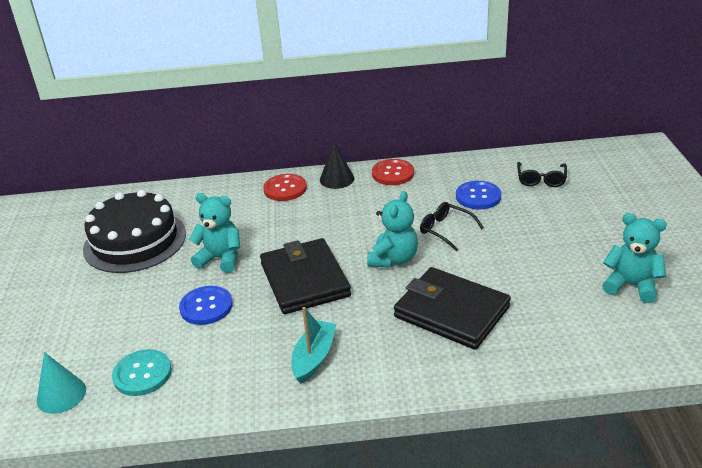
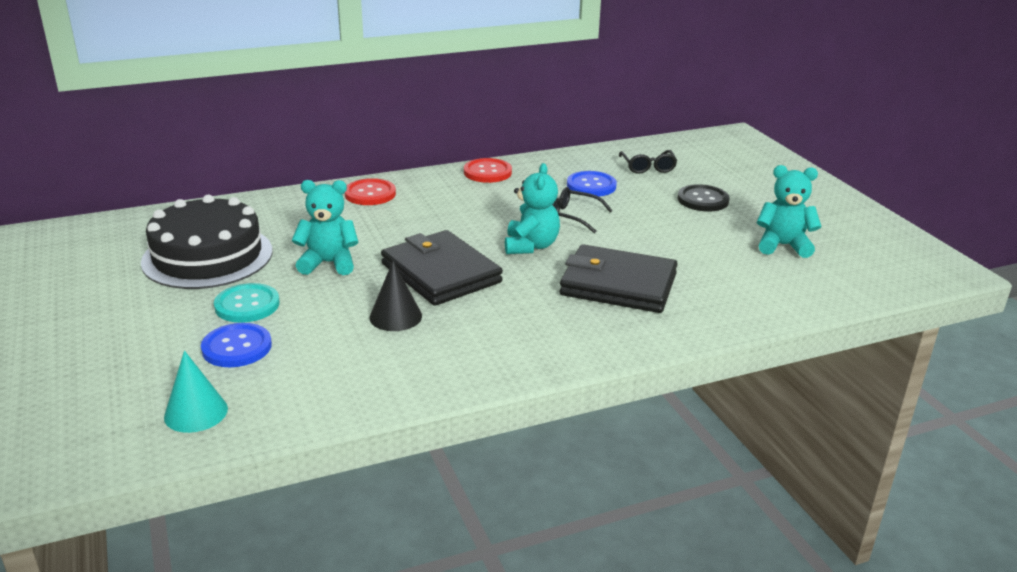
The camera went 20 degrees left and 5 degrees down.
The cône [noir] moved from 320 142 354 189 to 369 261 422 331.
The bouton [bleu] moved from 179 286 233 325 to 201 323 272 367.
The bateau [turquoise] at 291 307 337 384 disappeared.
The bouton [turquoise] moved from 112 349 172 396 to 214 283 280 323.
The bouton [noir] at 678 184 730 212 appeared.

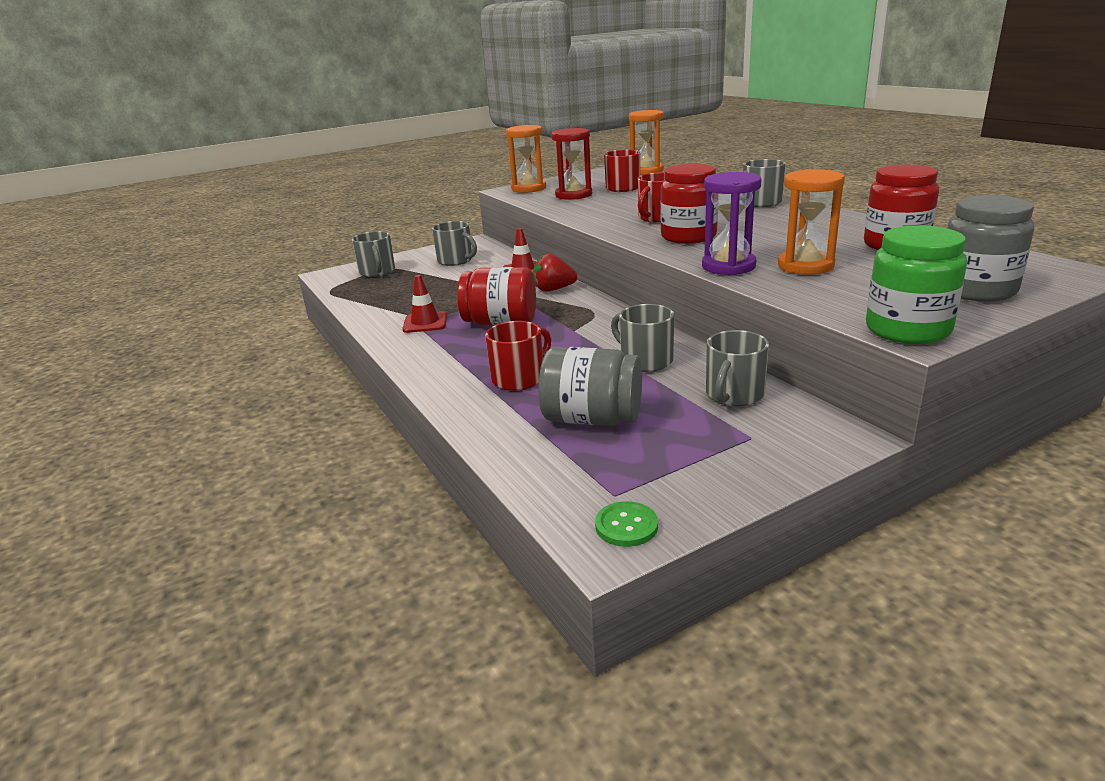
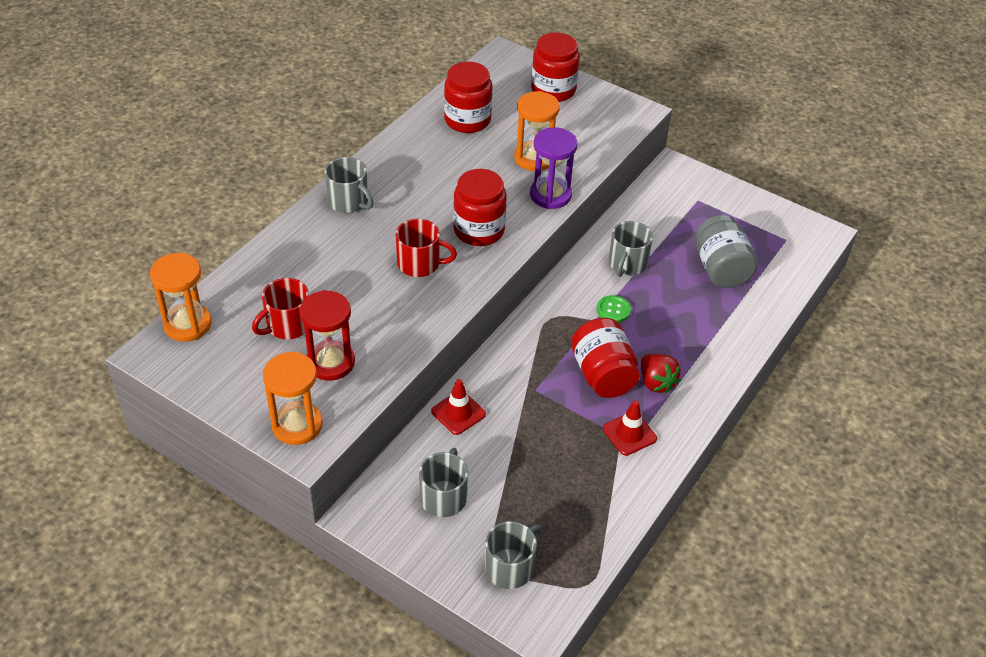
The camera went 120 degrees left and 20 degrees up.
The bocal [gris] at 947 195 1034 302 became the bocal [rouge] at 531 32 580 102.
The bocal [vert] at 866 225 967 344 disappeared.
The fraise [rouge] moved from 533 253 577 292 to 641 354 681 393.
The tasse [rouge] at 485 321 551 391 disappeared.
The tasse [gris] at 706 330 769 406 disappeared.
The bouton [vert] moved from 595 501 658 547 to 597 295 631 323.

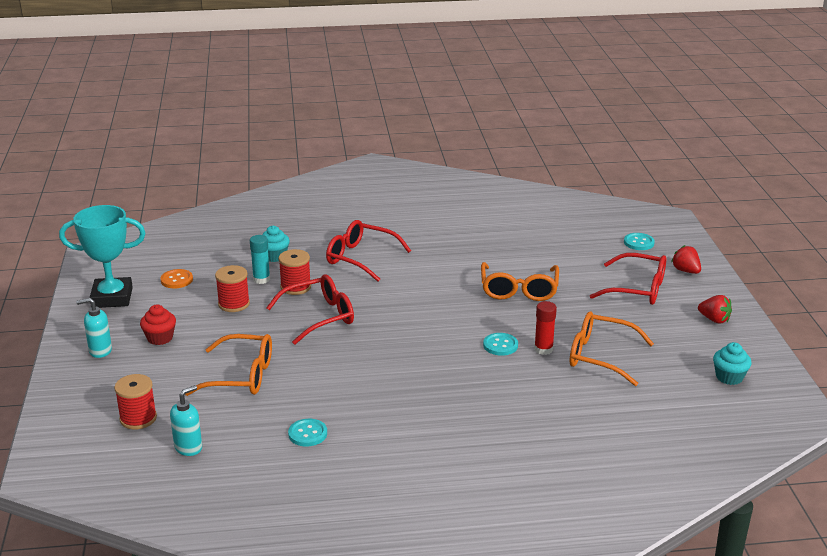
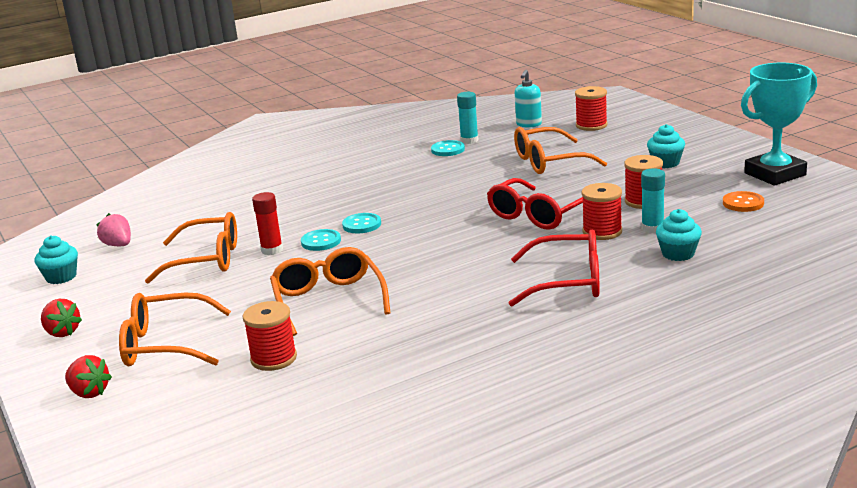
The camera went 160 degrees right and 5 degrees down.
The bouton [turquoise] moved from 624 233 655 250 to 342 213 381 233.
The lunettes [rouge] at 590 253 666 305 became the lunettes [orange] at 119 293 231 366.
The fraise [rouge] at 698 295 732 324 turned 150 degrees counterclockwise.
The distributeur de savon [turquoise] at 76 298 112 358 disappeared.
The muffin [rouge] at 140 305 176 345 became the muffin [turquoise] at 647 124 685 168.
The bâton de colle [turquoise] at 457 92 478 144 appeared.
The fraise [rose] at 96 213 131 246 appeared.
The bobine [rouge] at 243 301 297 371 appeared.

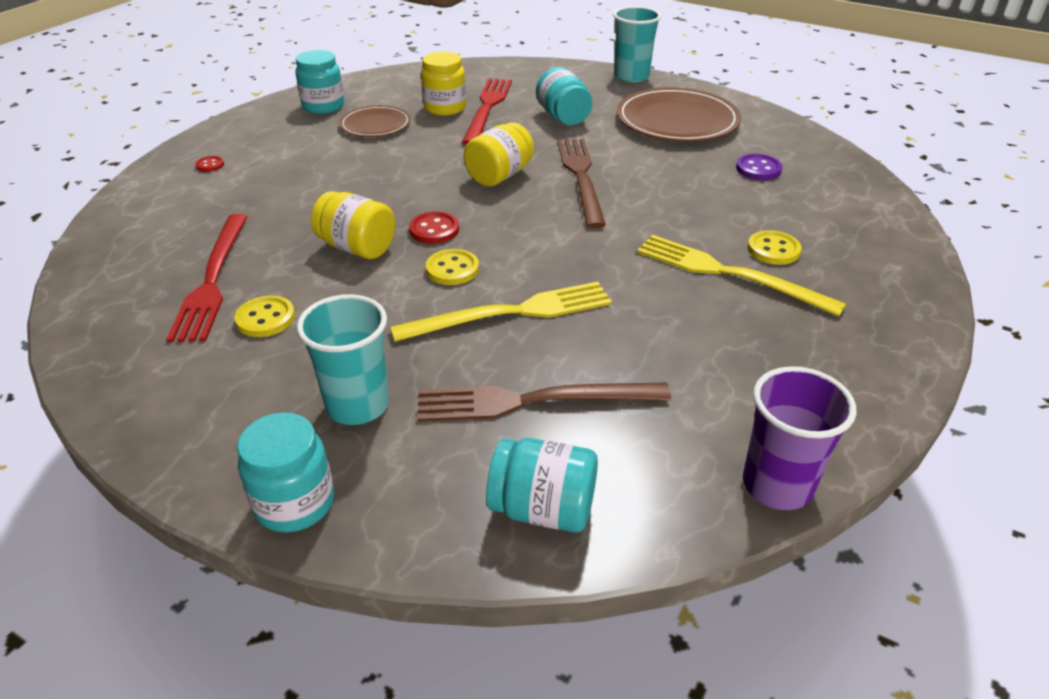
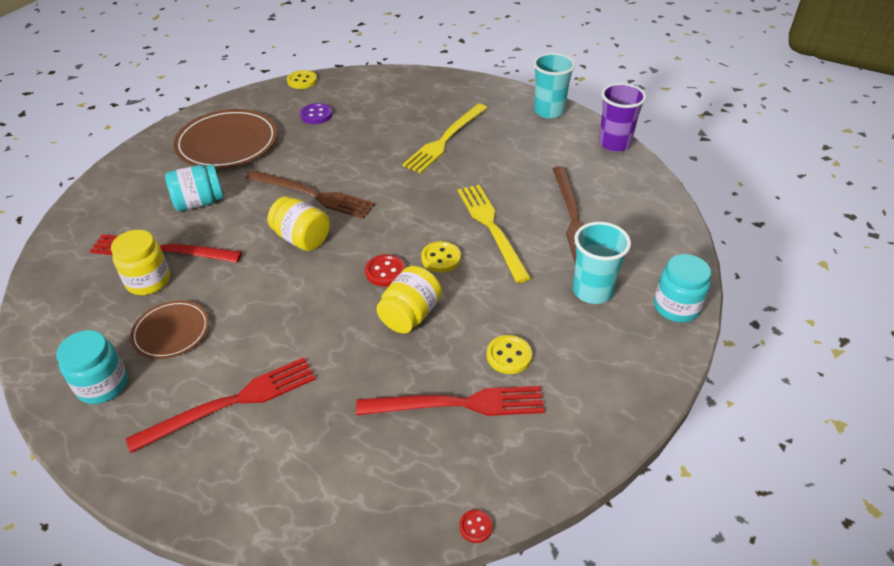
The camera went 90 degrees left and 5 degrees up.
The gobelet [turquoise] moved from 613 6 661 82 to 533 53 575 118.
The fourchette [marron] at 557 139 606 228 turned 150 degrees counterclockwise.
The bouton [rouge] moved from 195 156 224 172 to 459 509 493 543.
The bouton [jaune] moved from 747 230 802 265 to 287 70 317 89.
The bocal [turquoise] at 486 438 598 532 disappeared.
The fourchette [rouge] at 126 358 316 453 appeared.

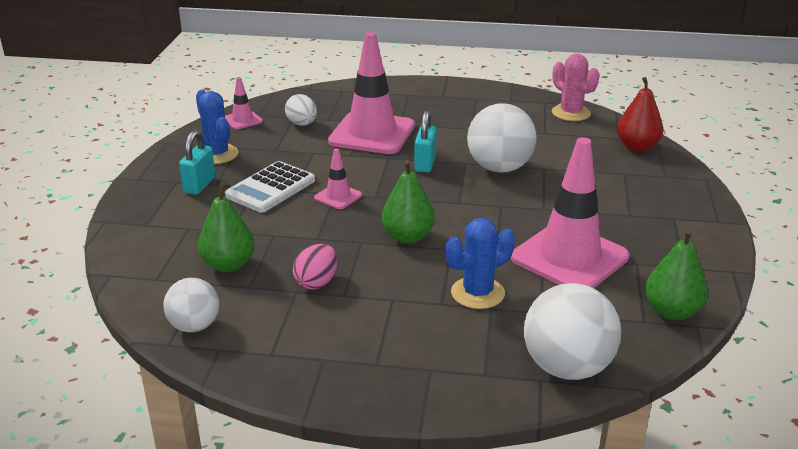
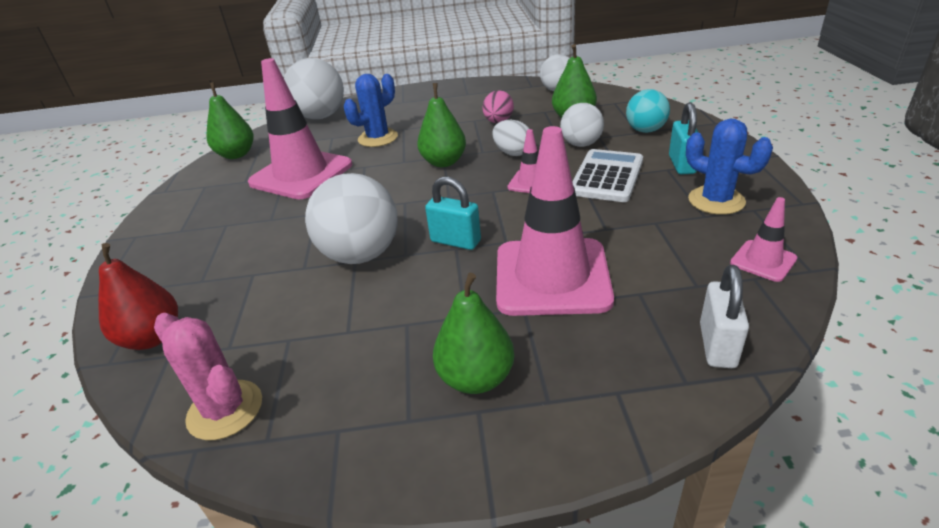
The camera went 170 degrees right and 5 degrees up.
The œuf [blanc] moved from 285 94 317 126 to 493 120 529 156.
The cadenas [turquoise] at 414 111 437 173 turned 60 degrees counterclockwise.
The balle [turquoise] at 626 89 670 133 appeared.
The balle [blanc] at 560 103 604 147 appeared.
The cadenas [blanc] at 700 265 749 368 appeared.
The poire [vert] at 433 273 515 394 appeared.

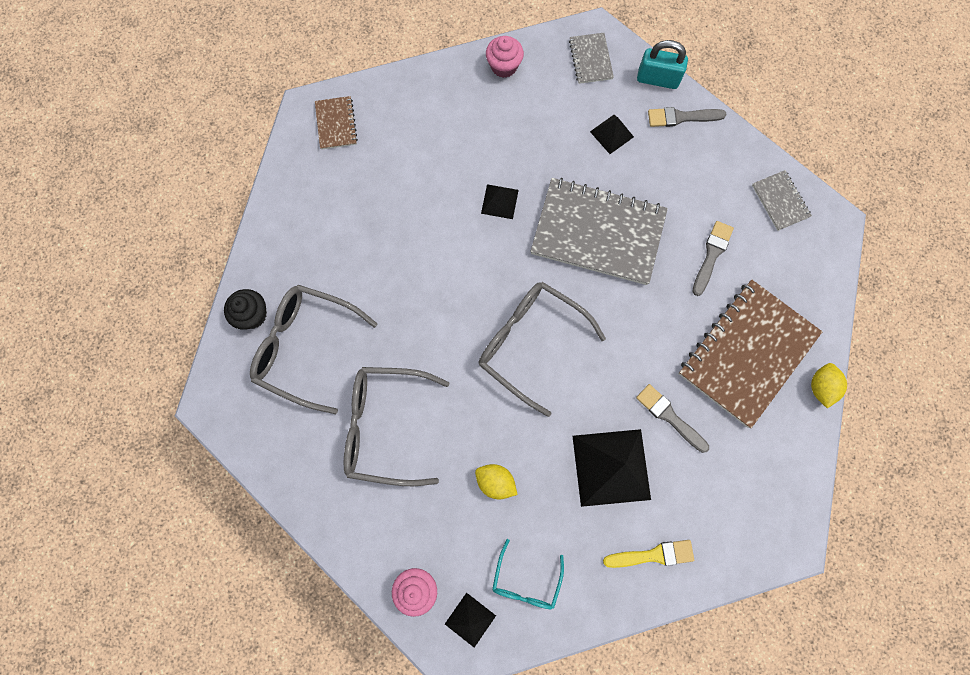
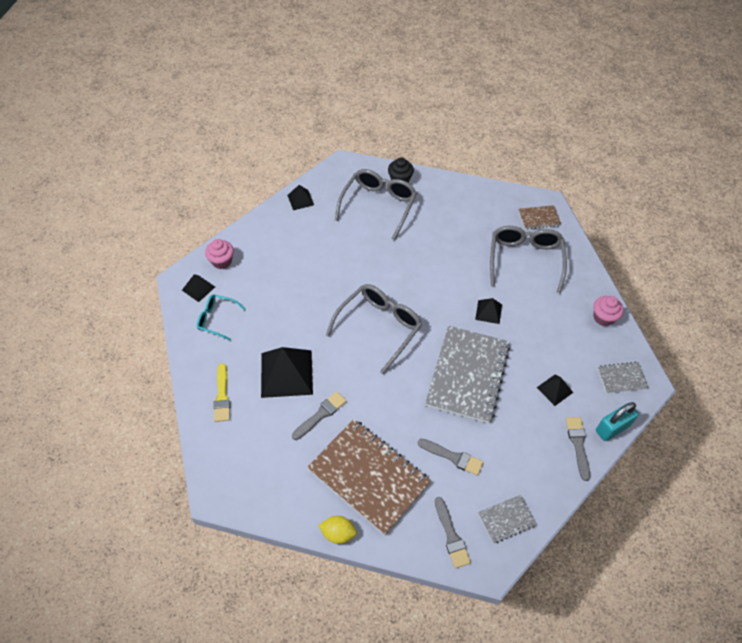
The camera went 90 degrees right and 20 degrees down.
The cadenas [turquoise] at 637 40 688 89 turned 45 degrees clockwise.
The lunettes [gris] moved from 344 367 449 486 to 490 226 567 293.
The citron [jaune] at 475 464 518 500 disappeared.
The pyramide [noir] at 288 185 314 210 appeared.
The pinceau [gris] at 435 497 471 568 appeared.

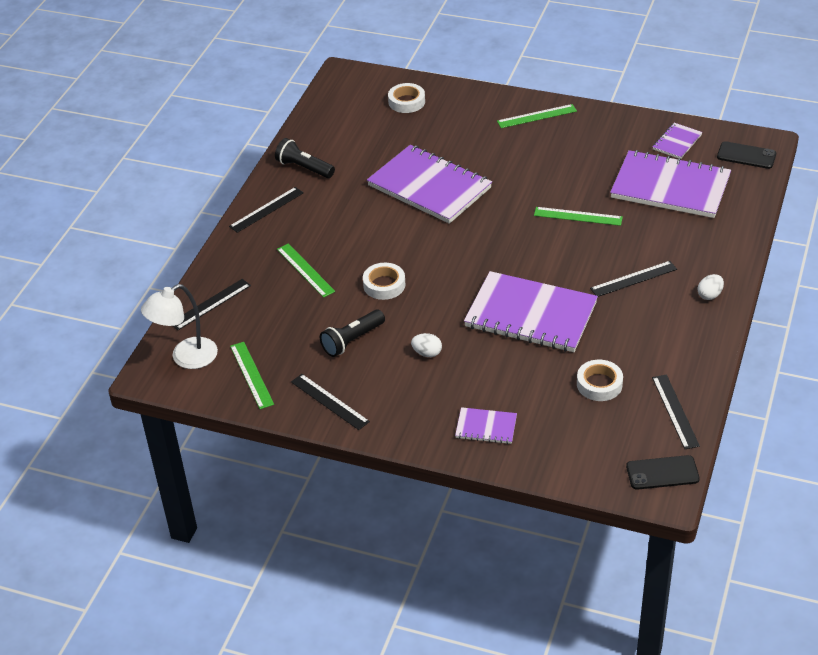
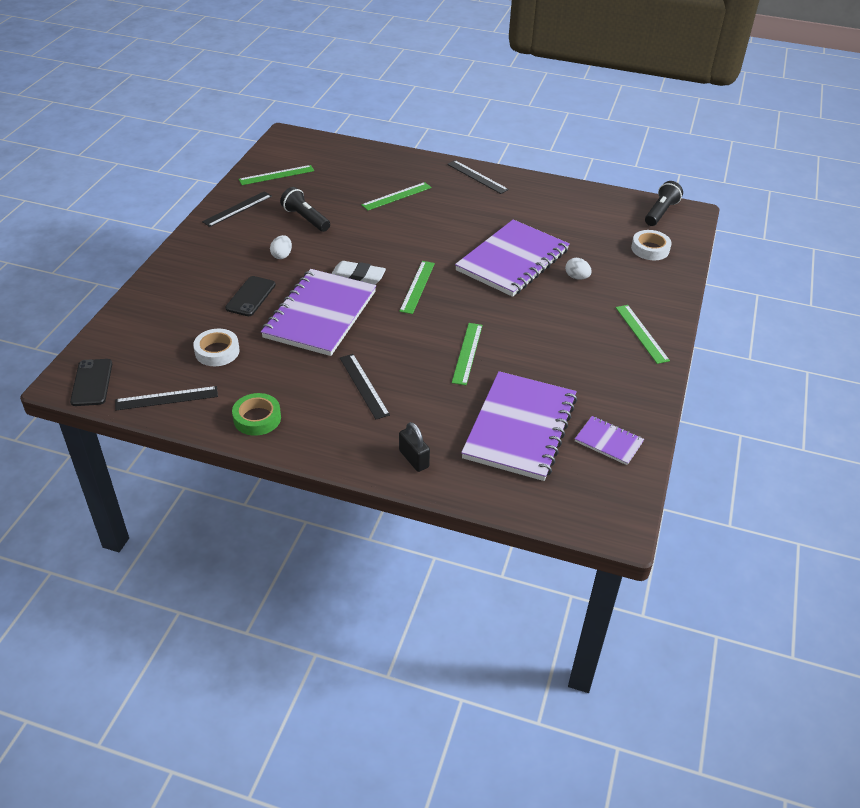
The camera went 85 degrees right and 0 degrees up.
The lampe de poche [noir] moved from 275 138 335 178 to 645 181 683 226.
The téléphone [noir] moved from 717 141 776 169 to 225 276 276 316.
The ruban adhésif [blanc] at 363 263 405 300 disappeared.
The œuf [blanc] moved from 697 274 724 300 to 565 258 592 280.
The règle [noir] at 173 279 251 330 disappeared.
The lampe [blanc] at 141 284 218 369 disappeared.
The carnet [violet] at 455 407 517 444 disappeared.
The gomme [blanc] at 332 261 386 285 appeared.
The règle [vert] at 399 261 435 314 appeared.
The ruban adhésif [vert] at 232 393 281 436 appeared.
The cadenas [noir] at 399 422 430 472 appeared.

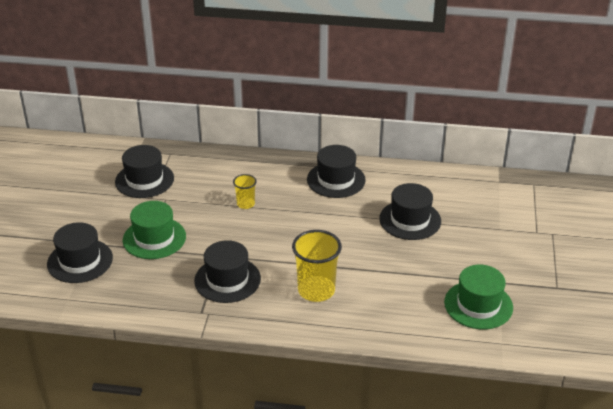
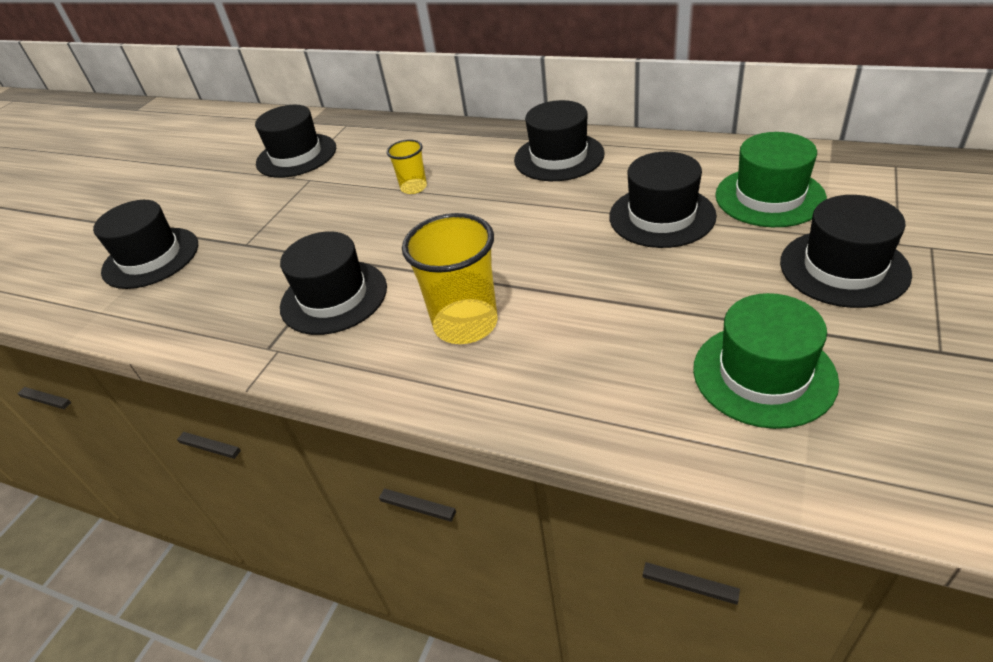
The camera went 20 degrees right and 5 degrees up.
The chapeau [vert] moved from 123 201 186 259 to 715 132 827 227.
The chapeau [noir] at 780 195 912 308 appeared.

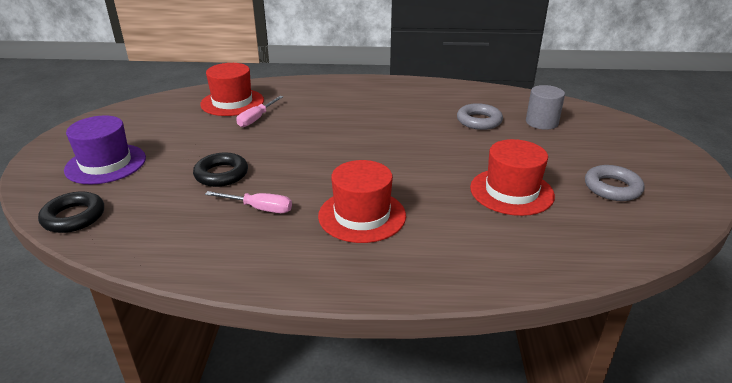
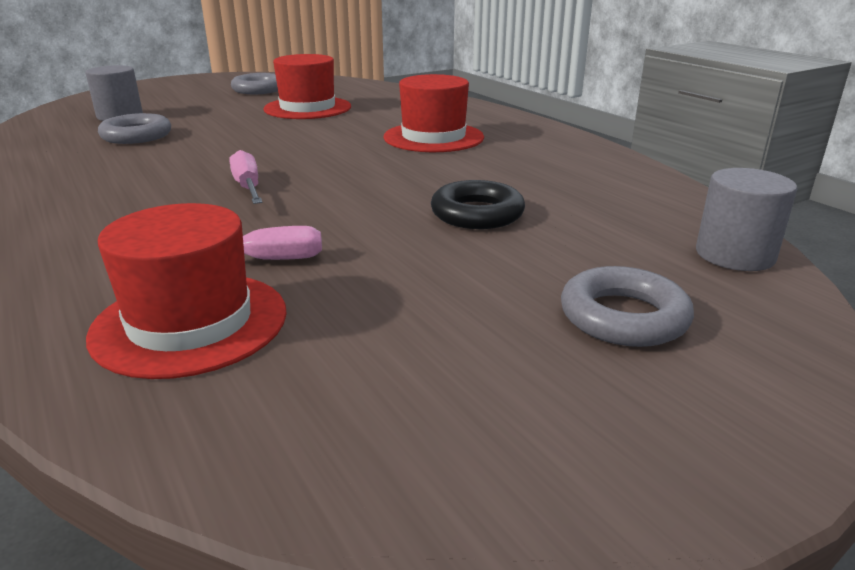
The camera went 125 degrees left and 5 degrees down.
The chapeau [violet] at 64 115 146 184 was replaced by the anneau [gris] at 561 266 694 347.
The tournevis [rose] moved from 205 191 292 213 to 229 150 263 204.
The anneau [noir] at 38 192 104 233 was replaced by the cylindre [gris] at 696 168 797 271.

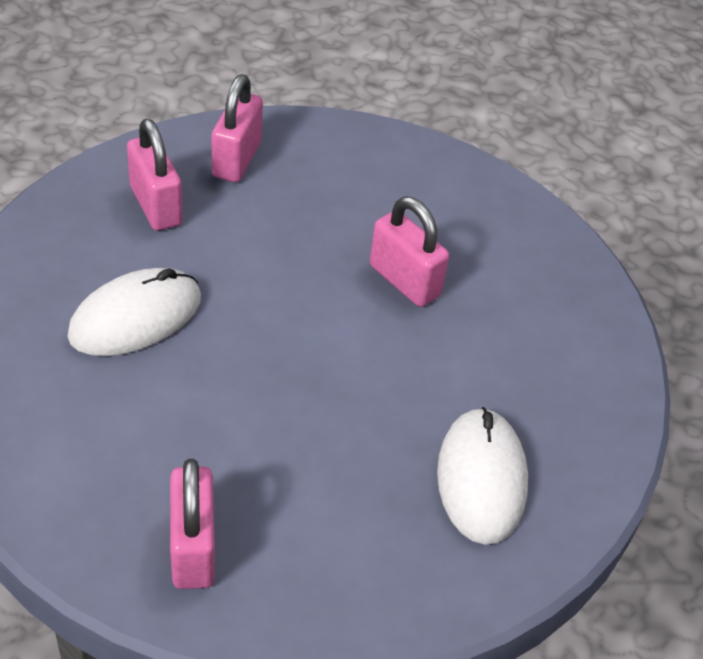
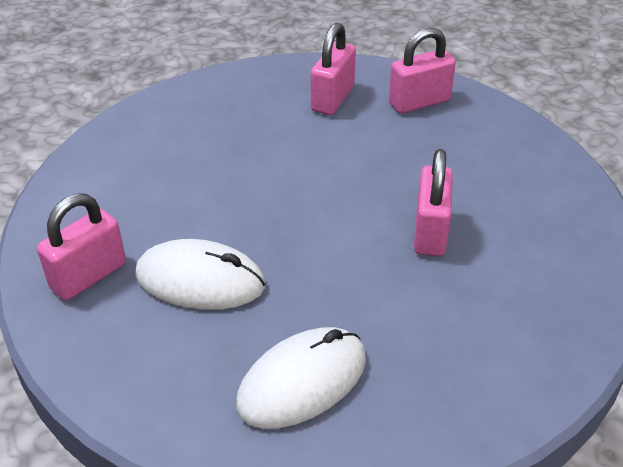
The camera went 55 degrees right and 5 degrees down.
The souris [blanc] moved from 67 268 201 356 to 135 239 265 310.

